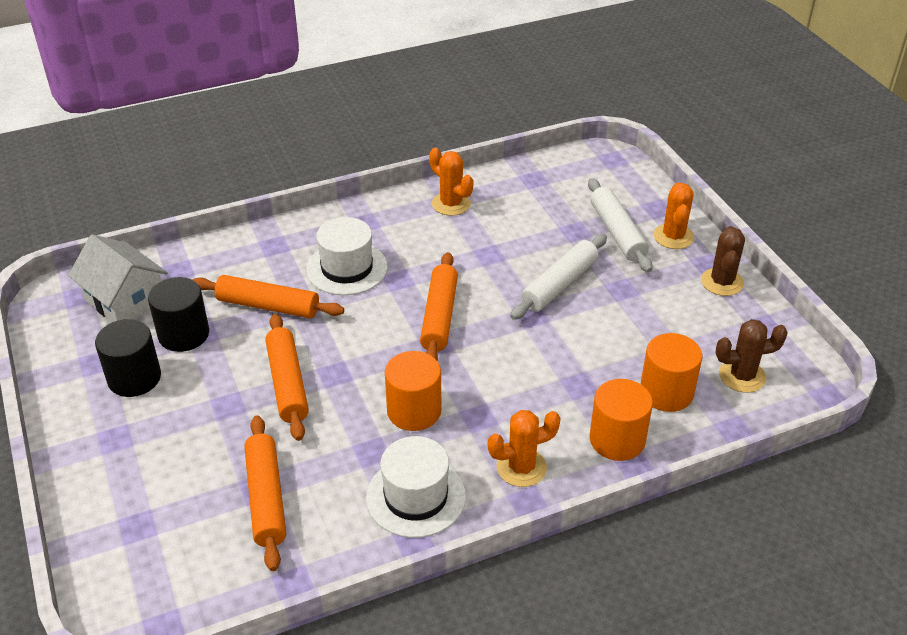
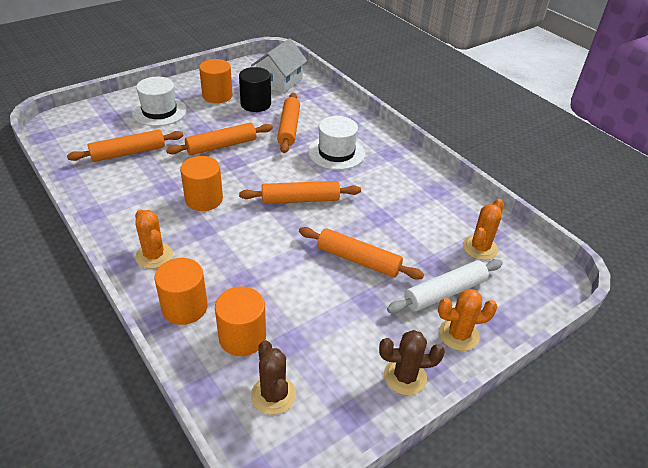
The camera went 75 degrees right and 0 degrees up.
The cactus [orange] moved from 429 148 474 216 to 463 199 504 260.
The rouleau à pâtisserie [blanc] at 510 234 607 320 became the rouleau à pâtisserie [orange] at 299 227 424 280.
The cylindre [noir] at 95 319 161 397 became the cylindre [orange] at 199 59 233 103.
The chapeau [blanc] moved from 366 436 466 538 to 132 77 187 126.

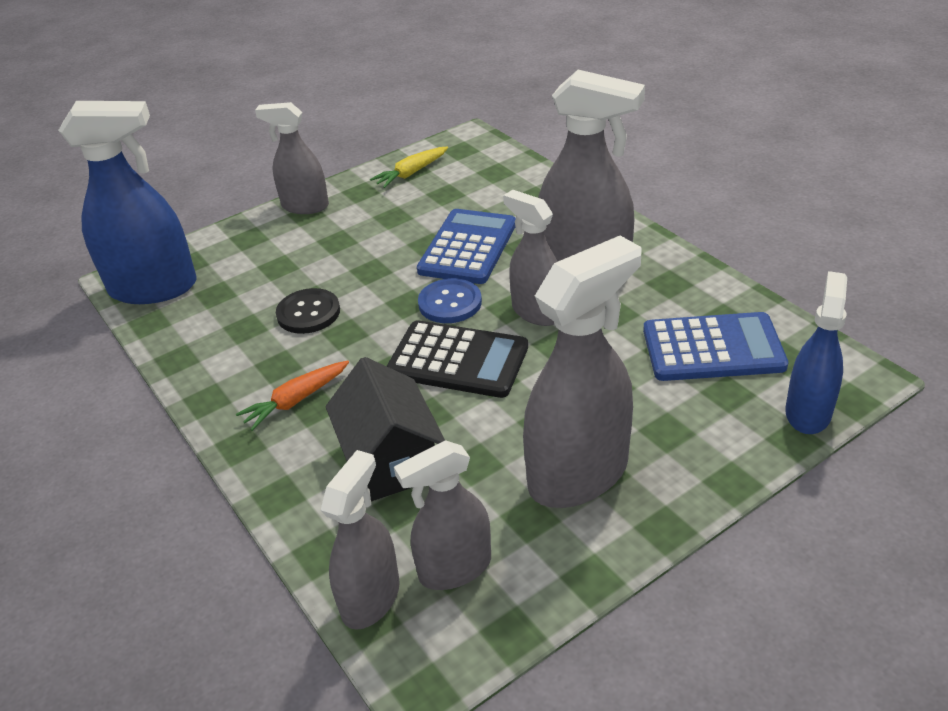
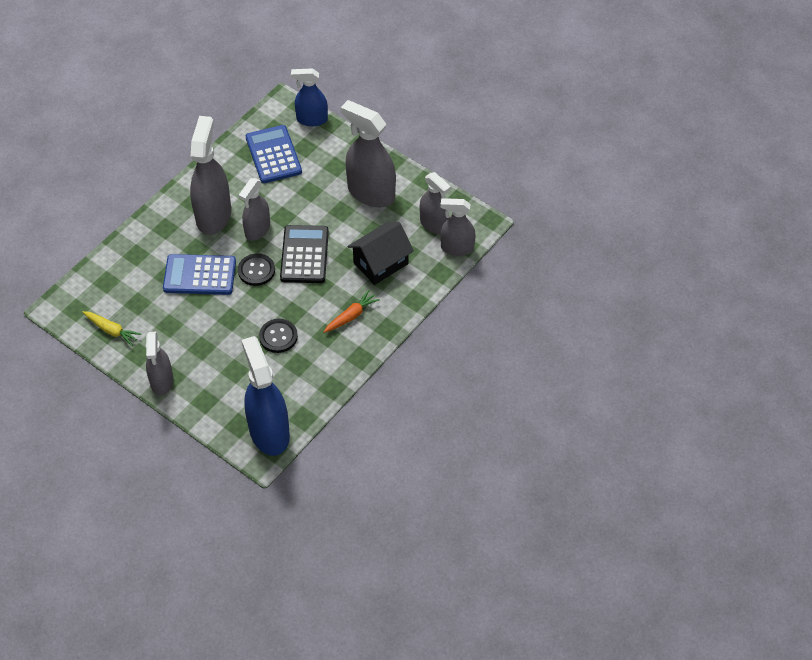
The camera went 110 degrees left and 15 degrees up.
The bouton [bleu] at 418 278 482 323 became the bouton [noir] at 238 253 275 286.
The carotte [orange] at 236 360 349 431 turned 75 degrees counterclockwise.

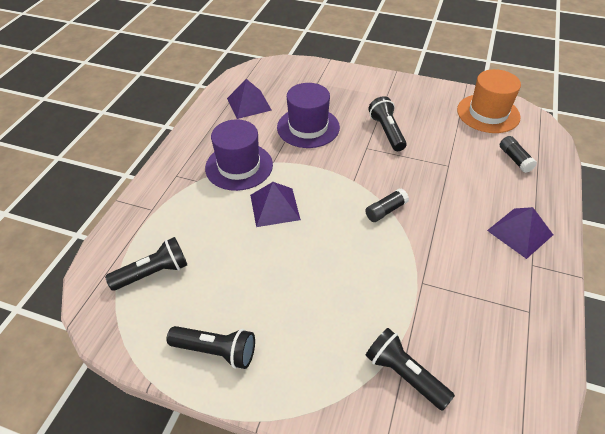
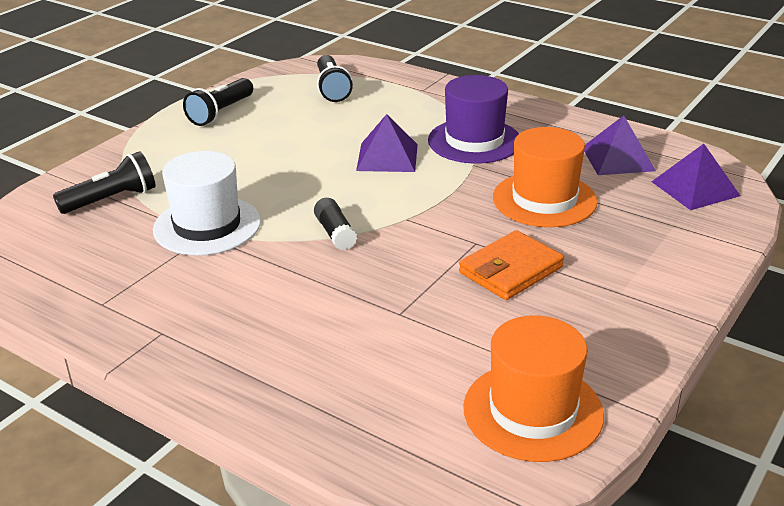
The camera went 105 degrees right and 15 degrees down.
The chapeau [violet] at 277 83 340 148 became the chapeau [orange] at 493 127 598 227.
The lampe de poche [noir] at 368 96 407 151 was replaced by the portefeuille [orange] at 459 230 564 300.
The bâton de colle [noir] at 500 136 537 173 disappeared.
The pyramide [violet] moved from 487 207 553 259 to 652 144 741 210.
The chapeau [blanc] at 153 151 261 256 appeared.

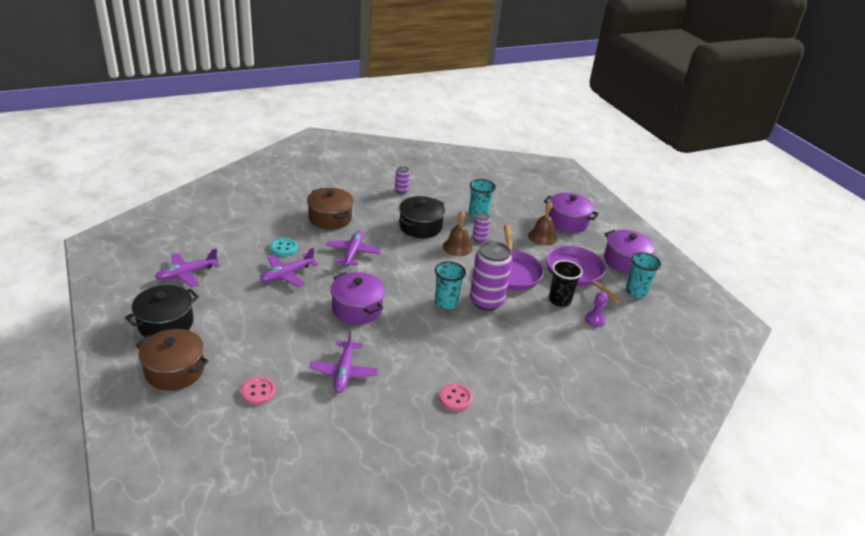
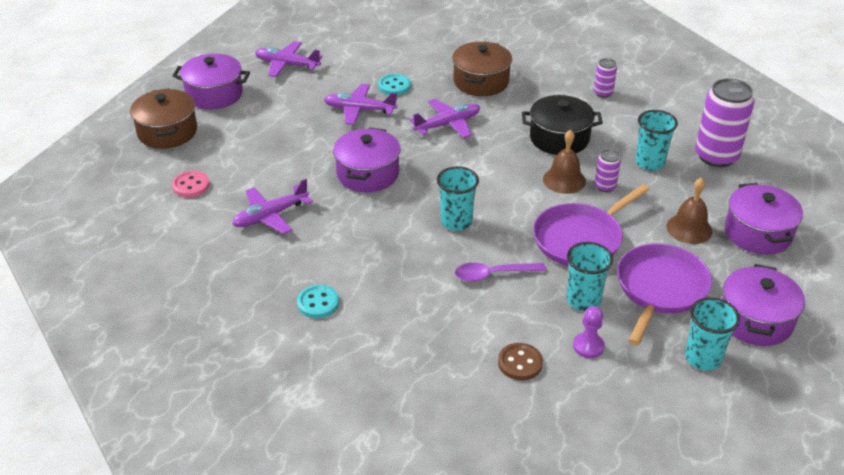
The camera went 55 degrees right and 5 degrees up.
The canette [violet] moved from 470 241 512 311 to 695 78 755 167.
The gobelet [noir] at 549 260 583 307 became the gobelet [turquoise] at 567 242 613 311.
The marmite [noir] at 125 285 199 337 became the marmite [violet] at 173 53 250 109.
The bouton [rose] at 439 383 473 411 became the bouton [turquoise] at 297 285 339 318.
The cuillère [violet] at 455 262 546 282 appeared.
The bouton [marron] at 498 343 543 380 appeared.

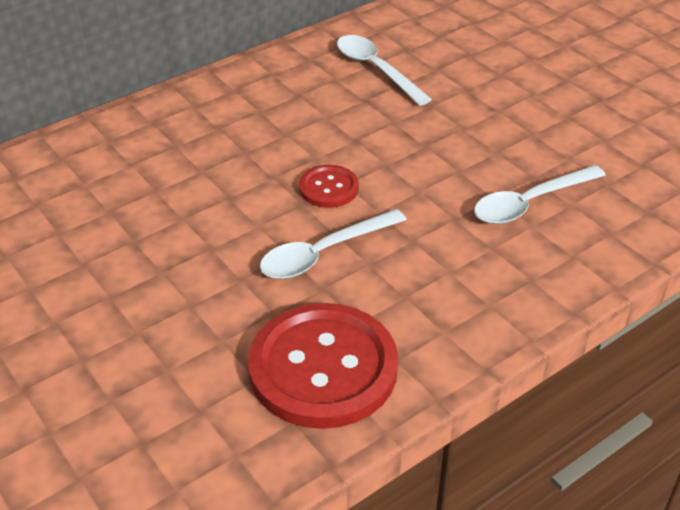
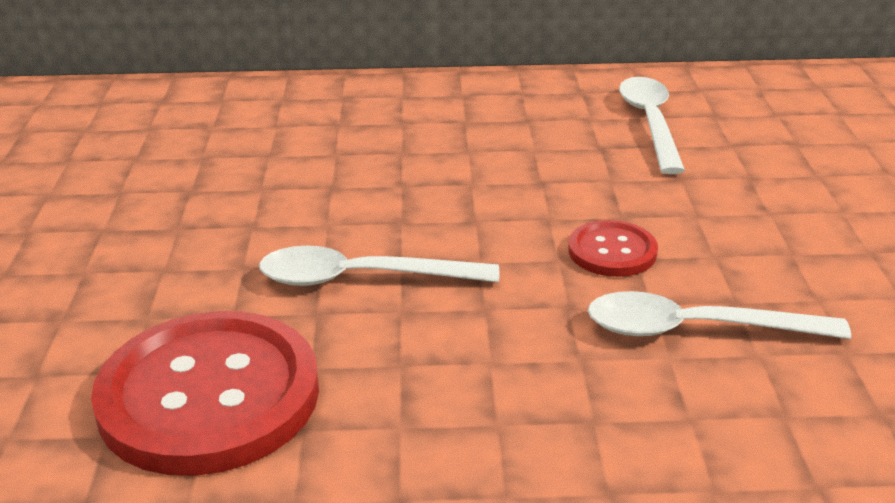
The camera went 35 degrees right and 10 degrees down.
The bouton [rouge] moved from 299 165 359 208 to 568 220 658 277.

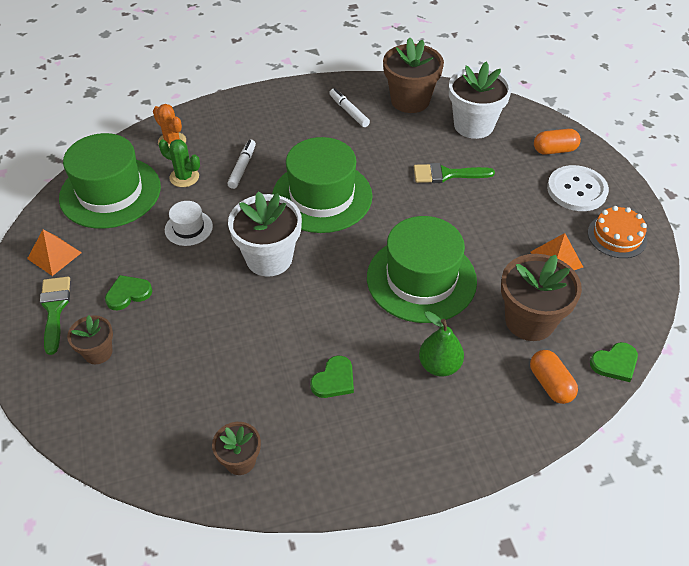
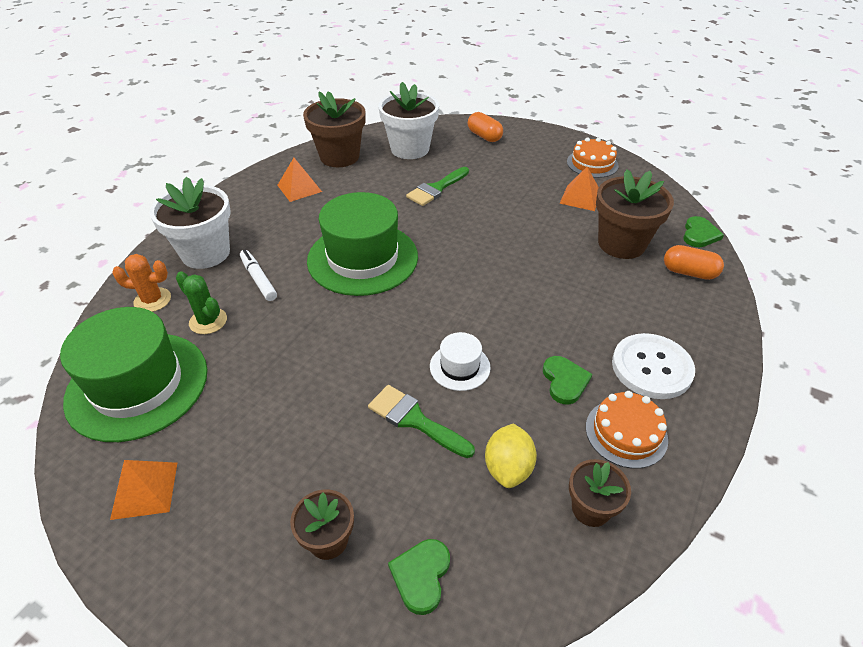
The camera went 45 degrees left and 5 degrees down.
The feutre [blanc] at 329 88 370 127 was replaced by the pyramide [orange] at 277 158 322 202.
The gélule [orange] at 534 129 581 155 turned 75 degrees counterclockwise.
The cactus [vert] at 159 139 200 187 turned 60 degrees clockwise.
The bouton [blanc] moved from 547 165 609 211 to 612 333 695 399.
The pot de fleurs [blanc] moved from 228 191 302 277 to 150 177 231 269.
The chapeau [blanc] moved from 165 201 213 246 to 430 332 491 391.
The chapeau [vert] at 367 216 477 323 disappeared.
The cœur [vert] moved from 105 275 152 310 to 388 539 450 615.
The pinceau [vert] moved from 40 277 70 355 to 368 385 475 458.
The poire [vert] at 419 311 464 377 disappeared.
The gâteau [orange] at 586 391 668 469 appeared.
The citron [jaune] at 485 424 537 488 appeared.

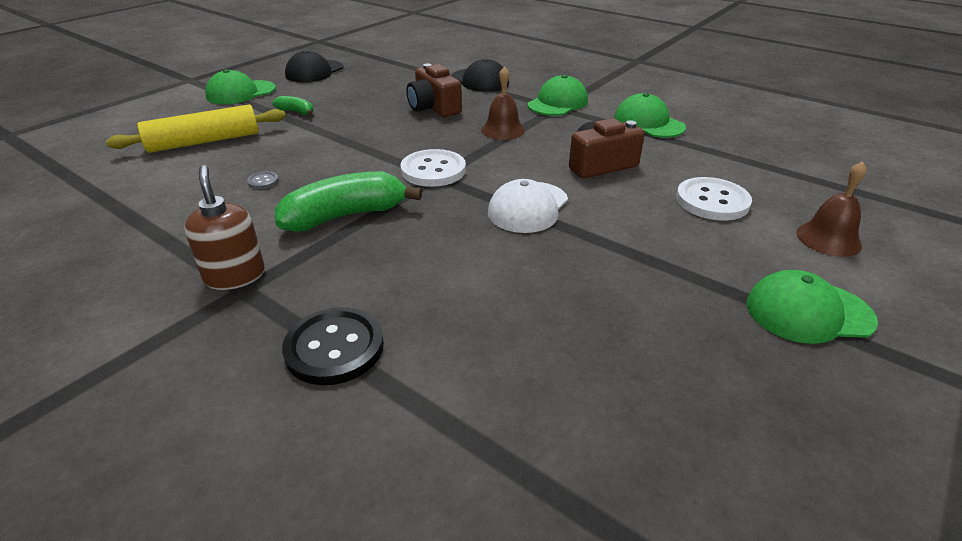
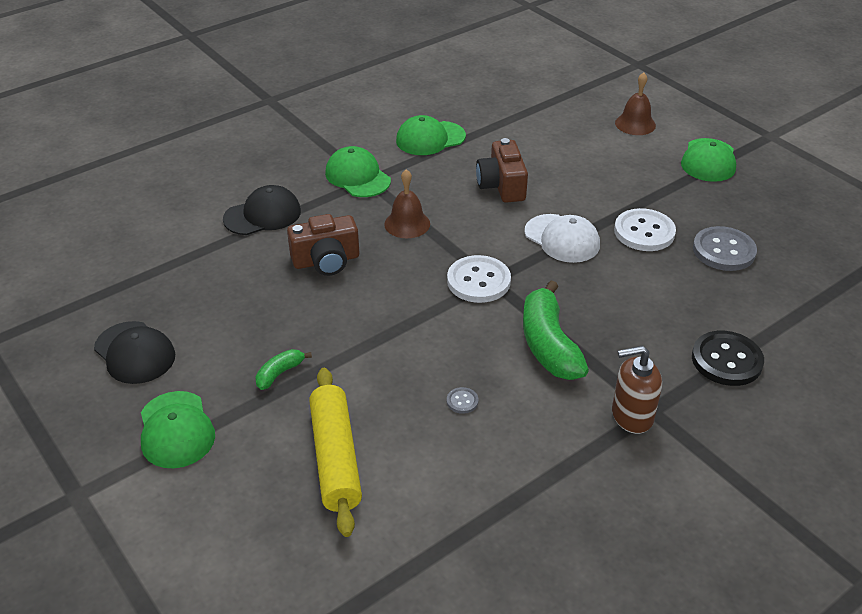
The camera went 75 degrees left and 5 degrees up.
The bouton [blanc] moved from 676 177 752 221 to 614 208 676 251.
The bouton [gris] at 693 226 757 271 appeared.

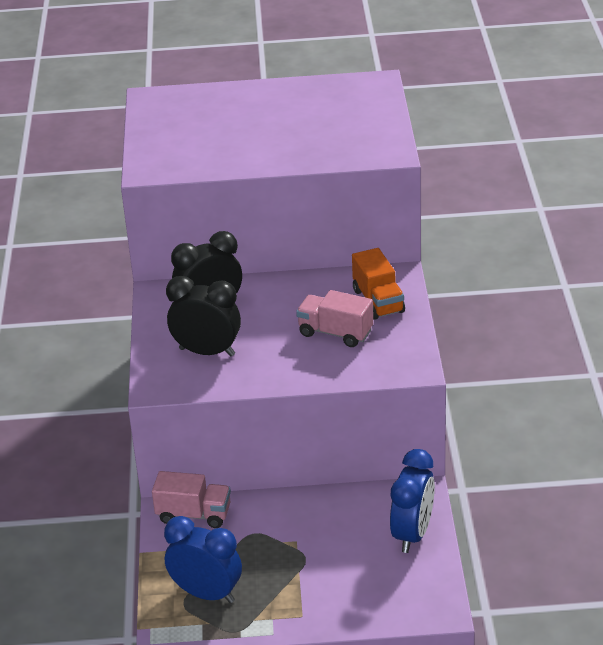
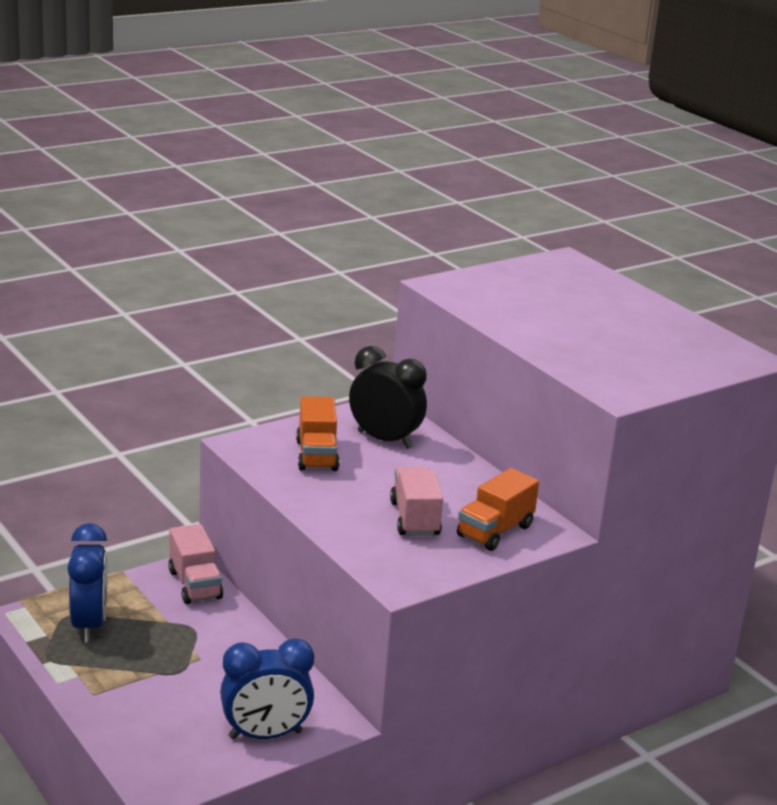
The camera went 55 degrees right and 10 degrees down.
The réveil [noir] at 166 276 241 356 was replaced by the camion [orange] at 296 396 340 471.

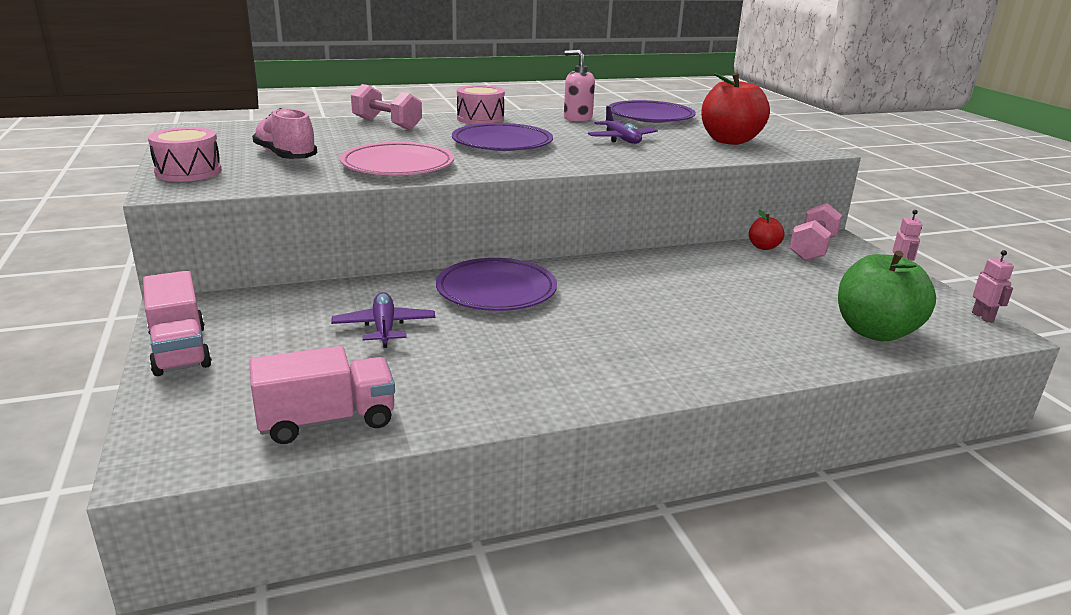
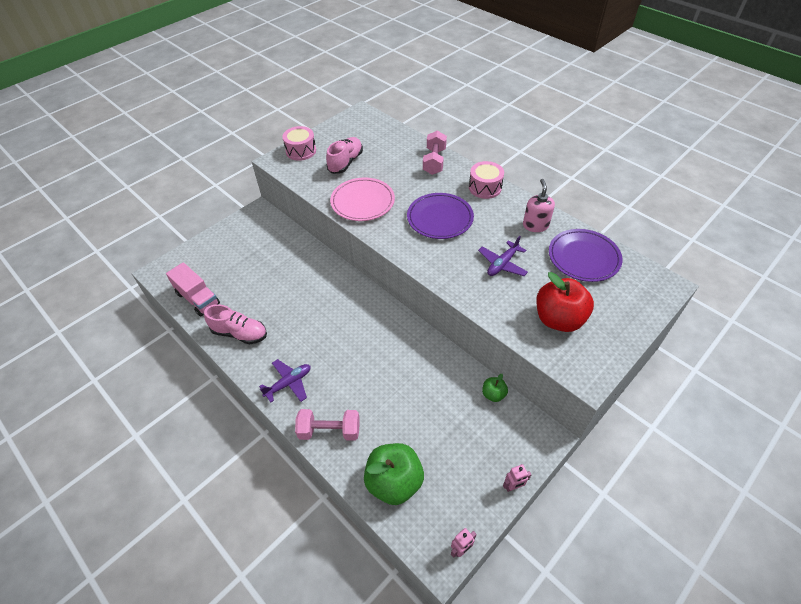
The camera went 65 degrees right and 25 degrees up.
The haltère [rose] moved from 790 203 842 261 to 295 409 360 441.
The pomme [rouge] at 749 210 784 250 became the pomme [vert] at 482 374 508 402.
The assiette [violet] at 436 258 557 311 disappeared.
The camion [rose] at 143 271 212 376 disappeared.
The avion [violet] moved from 331 292 435 348 to 259 359 310 402.
The chaussure [rose] at 204 304 267 345 appeared.

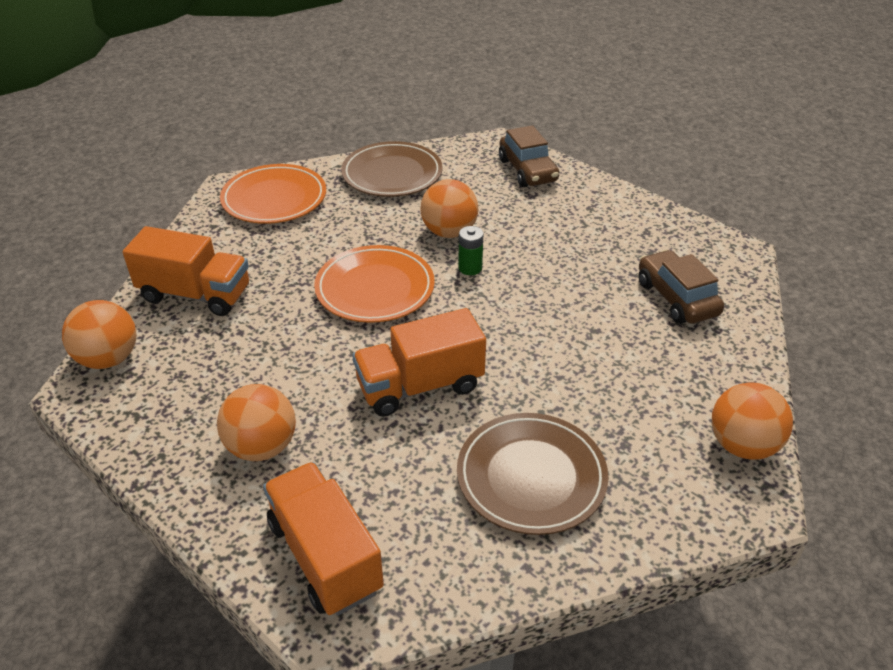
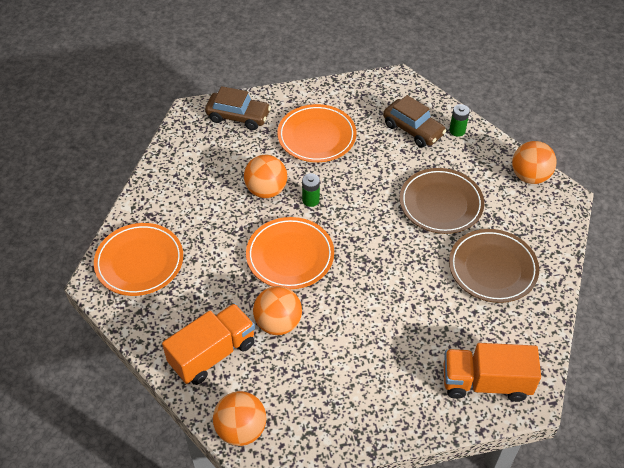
The camera went 55 degrees left and 10 degrees up.
The assiette [marron] moved from 341 141 443 197 to 400 168 484 234.
The voiture [marron] at 638 250 724 324 turned 150 degrees counterclockwise.
The camion [orange] at 352 308 486 417 disappeared.
The balle [orange] moved from 217 384 296 461 to 253 286 302 335.
The assiette [orange] at 277 104 356 162 appeared.
The pile [vert] at 449 104 470 137 appeared.

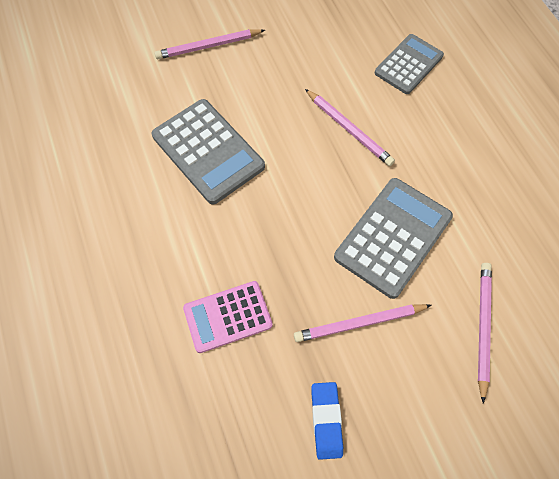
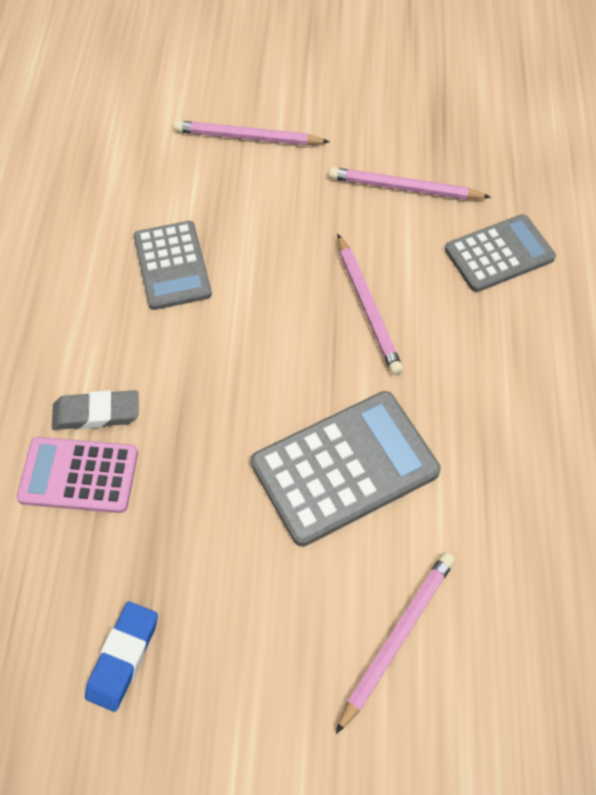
The camera went 25 degrees right and 5 degrees down.
The calculatrice [gris] at 152 99 265 205 changed to 0.66 times the size.
The crayon [rose] moved from 294 304 432 342 to 328 167 491 200.
The gomme [gris] at 52 390 138 430 appeared.

